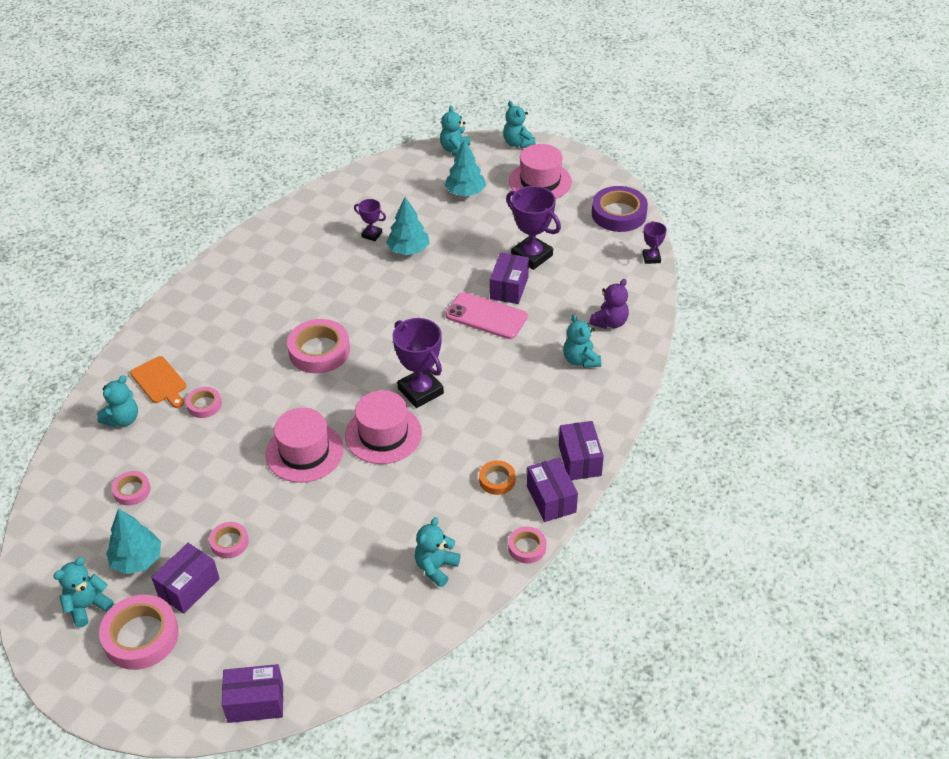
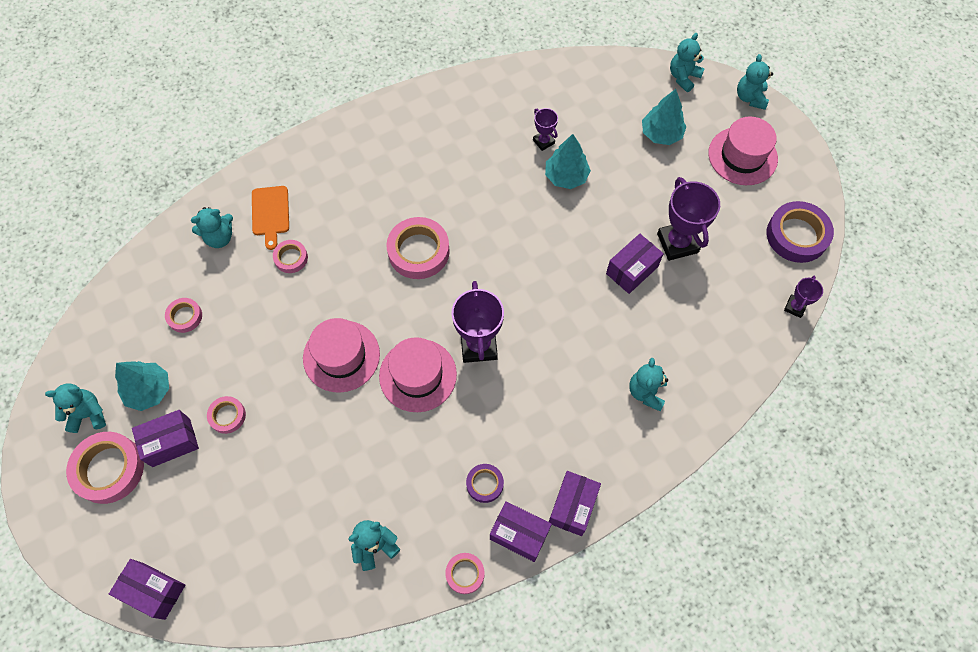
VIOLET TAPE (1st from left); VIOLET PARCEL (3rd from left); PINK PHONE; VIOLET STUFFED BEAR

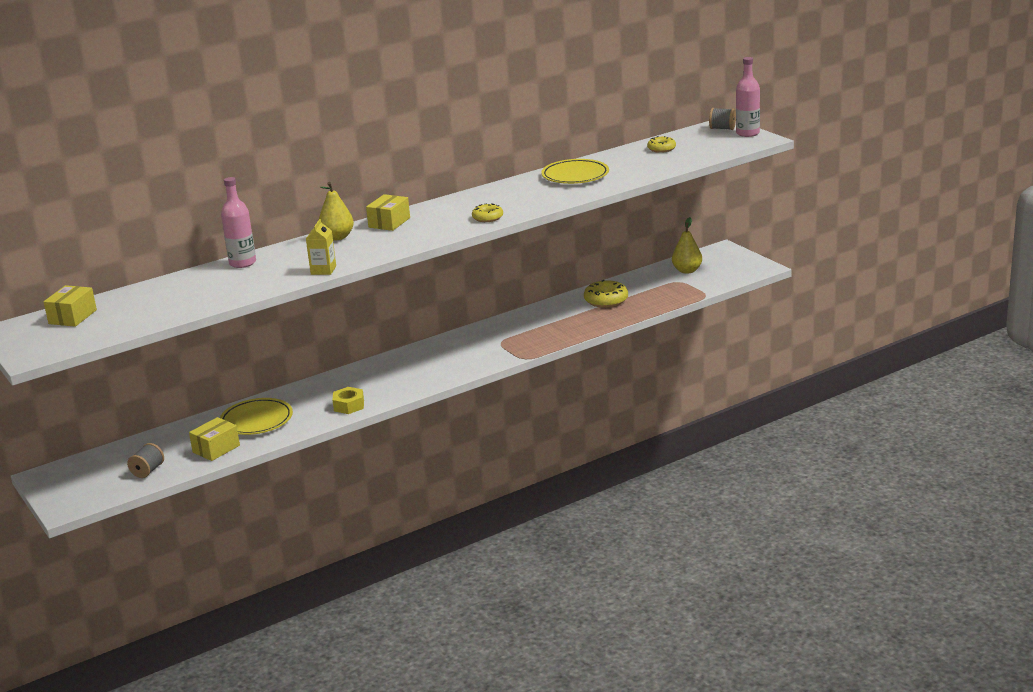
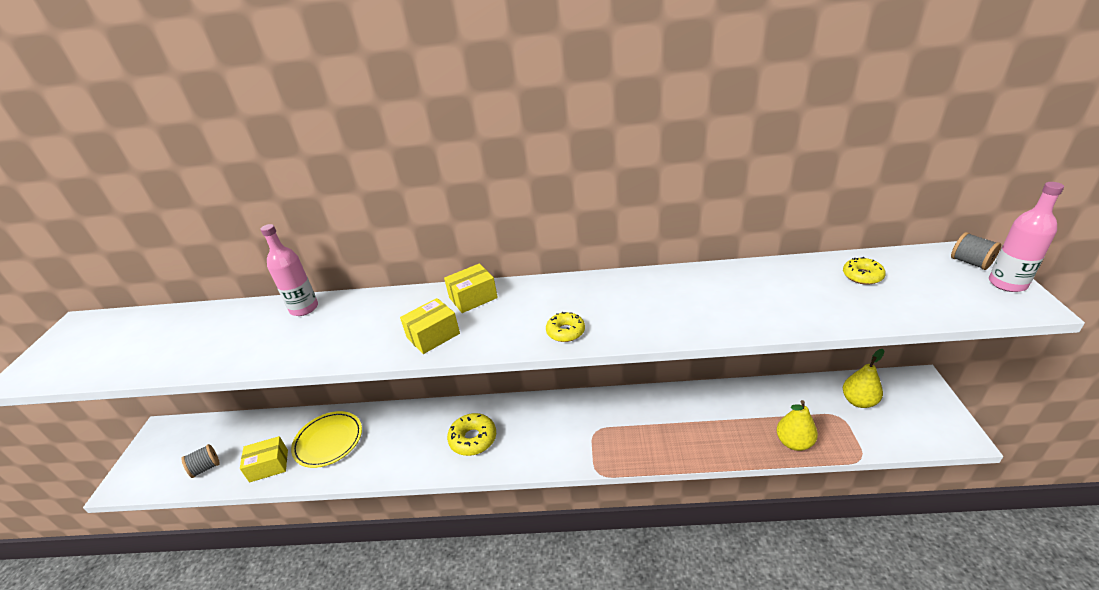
BRIGHT YELLOW PARCEL (2nd from left); BRIGHT YELLOW DONUT (1st from left); BRIGHT YELLOW PEAR FRUIT (1st from left); BRIGHT YELLOW CARTON; BRIGHT YELLOW NUT; BRIGHT YELLOW DINNER PLATE (2nd from left in the first image)

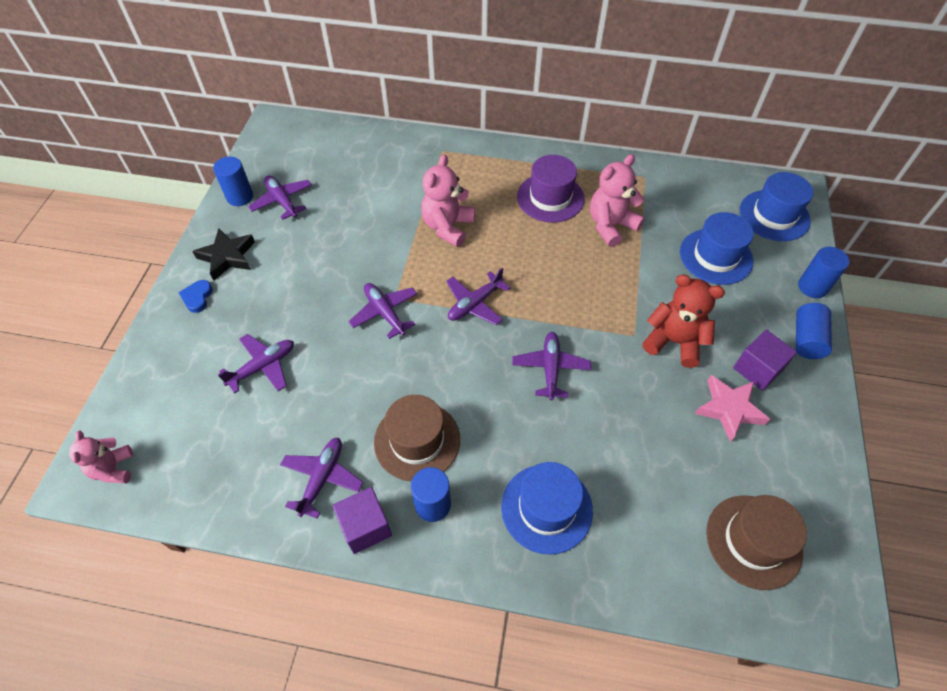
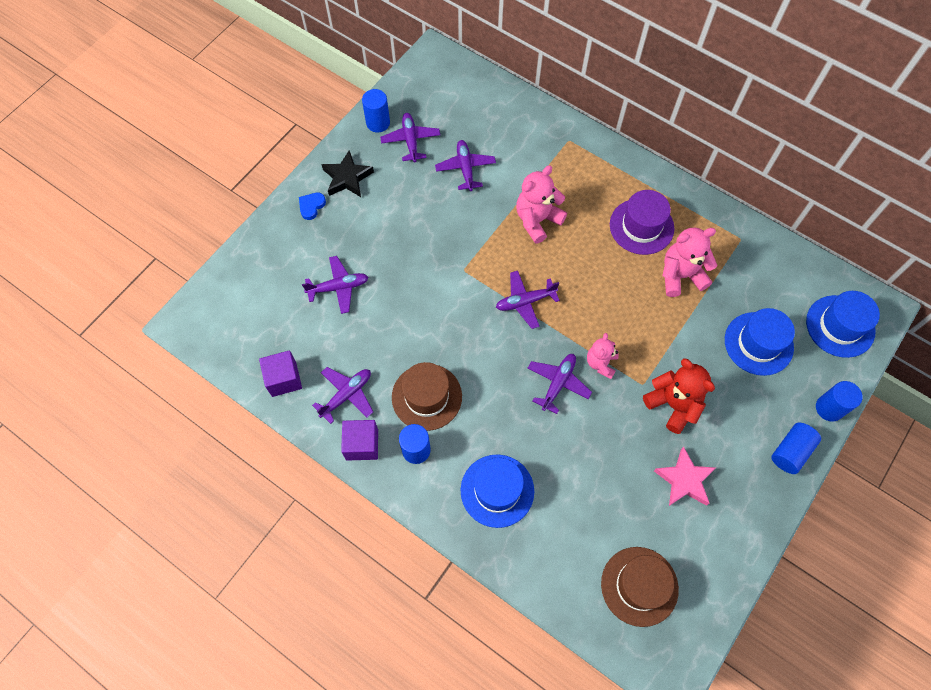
VIOLET CUBE (1st from left); VIOLET AEROPLANE (4th from left); PINK STUFFED BEAR (2nd from left)

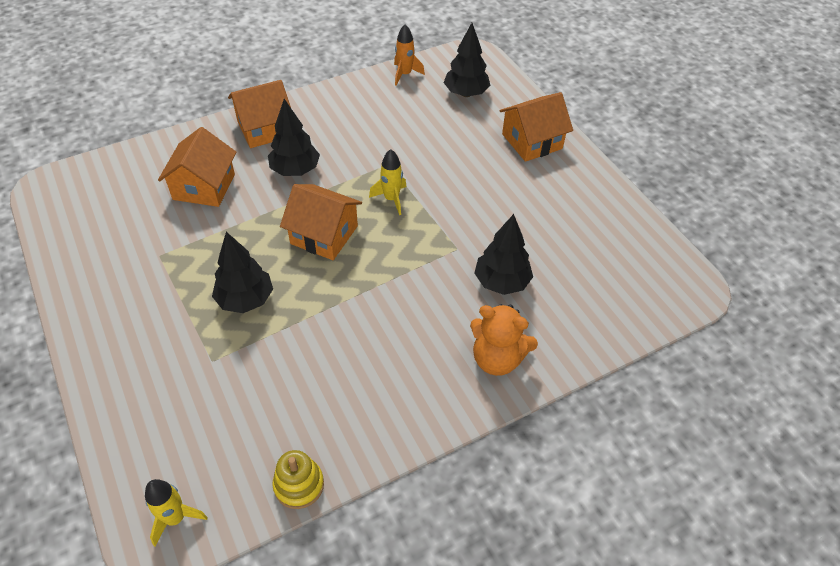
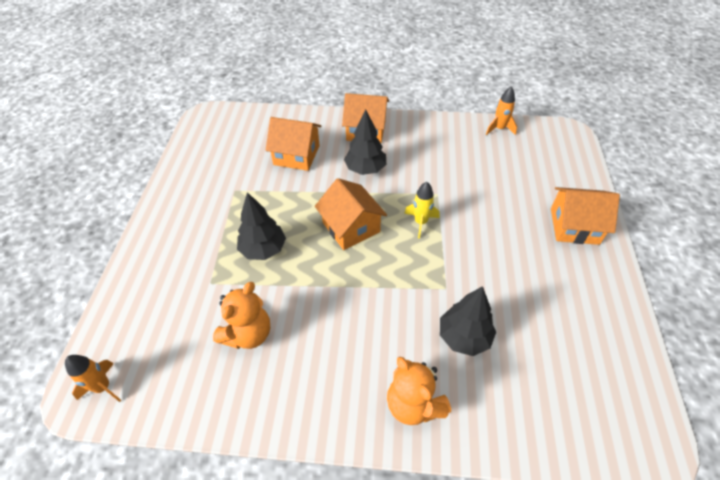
ORANGE-COLOURED TOY ROCKET (1st from left); ORANGE-COLOURED STUFFED BEAR (1st from left); ORANGE-COLOURED TOY HOUSE (1st from left); BRIGHT YELLOW STACKING TOY; BLACK FIR TREE (3rd from left in the first image)

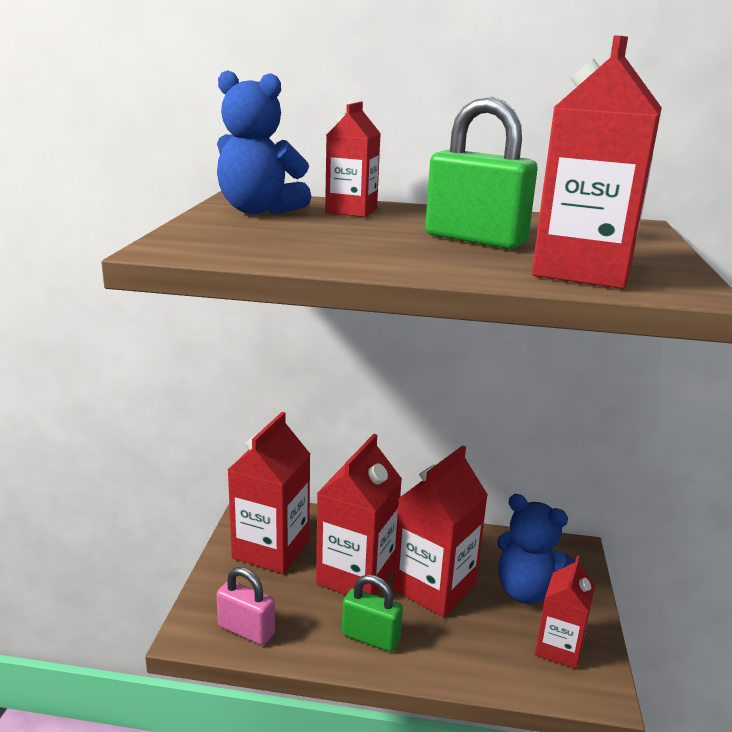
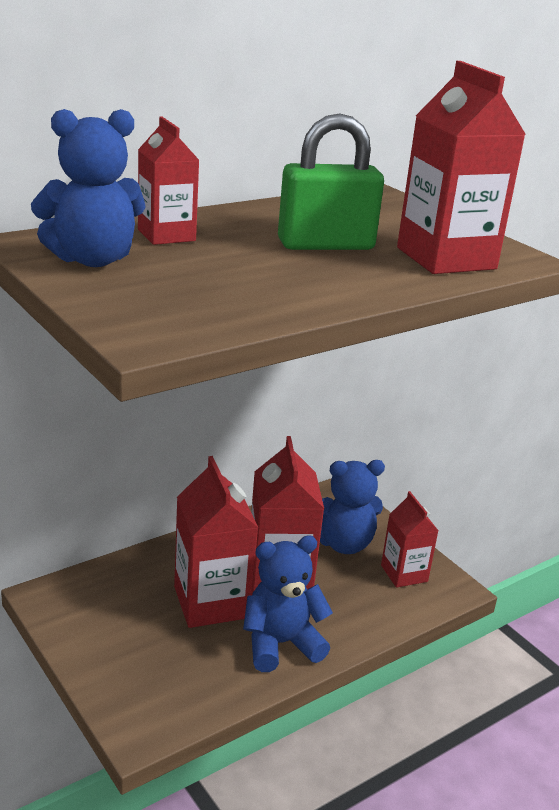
BLUE STUFFED BEAR (2nd from left); PINK SMALL LOCK; SCARLET CARTON (1st from left in the first image)

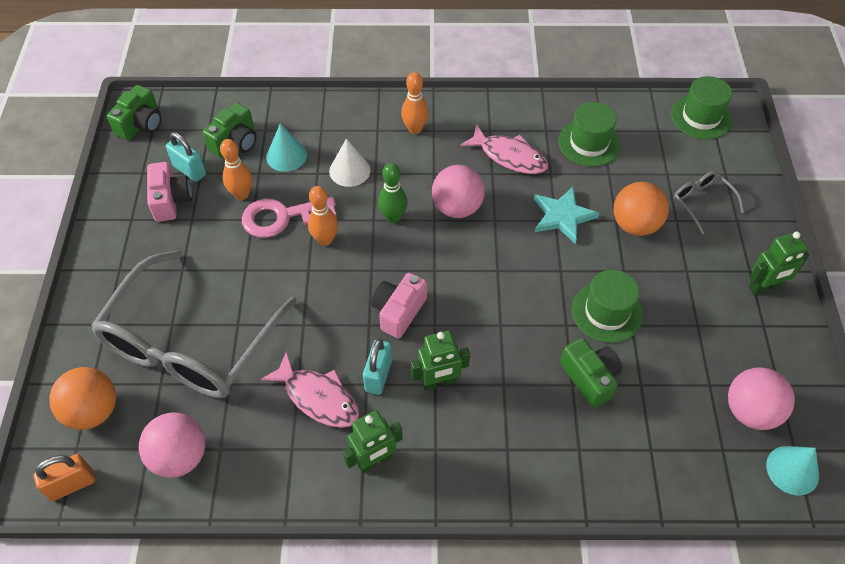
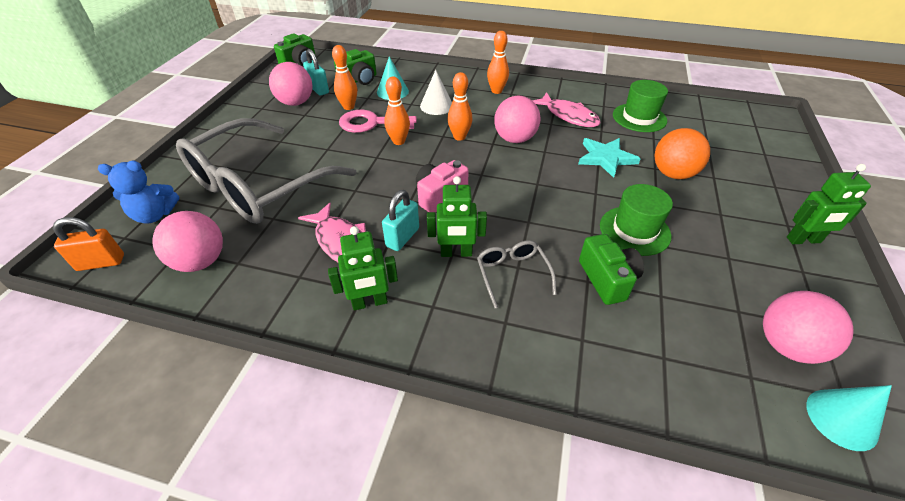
BLUE STUFFED BEAR; PINK BALL (2nd from left); ORANGE-COLOURED TENPIN (3rd from left); GREY EYEGLASSES (2nd from left); GREEN TALL HAT (3rd from left in the first image)

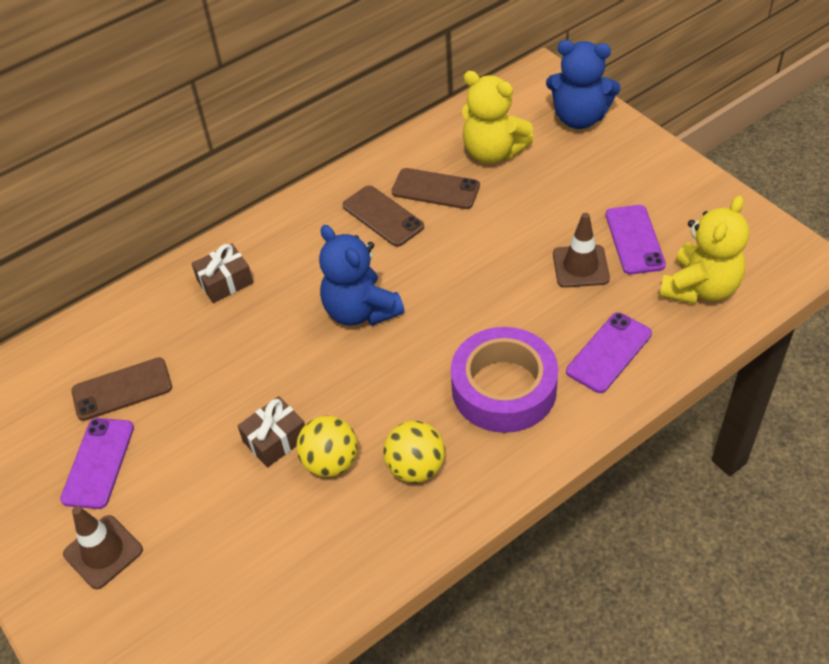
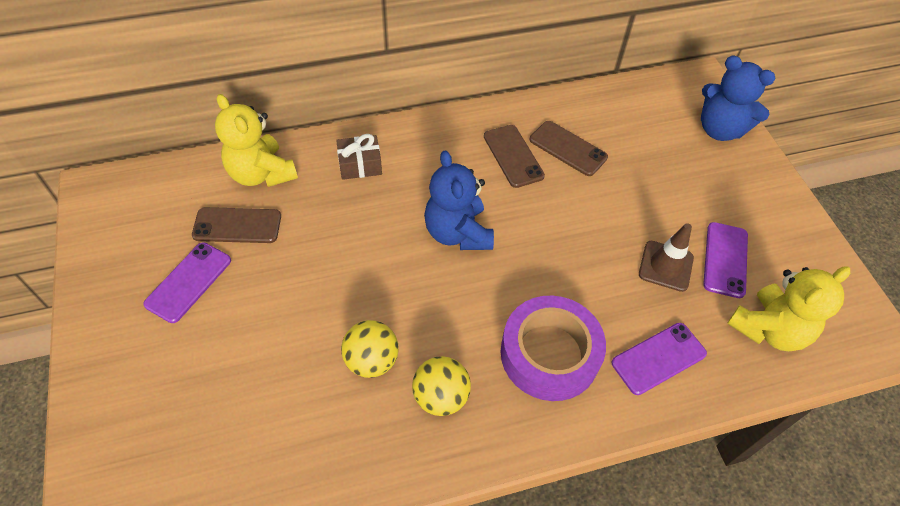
BRIGHT YELLOW STUFFED BEAR (1st from left); DARK BROWN SAFETY CONE (1st from left in the first image); DARK BROWN GIFT (2nd from left in the first image)

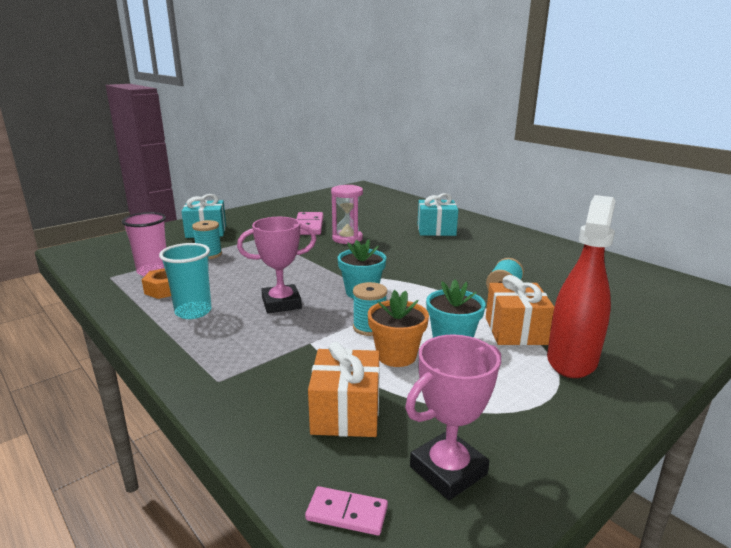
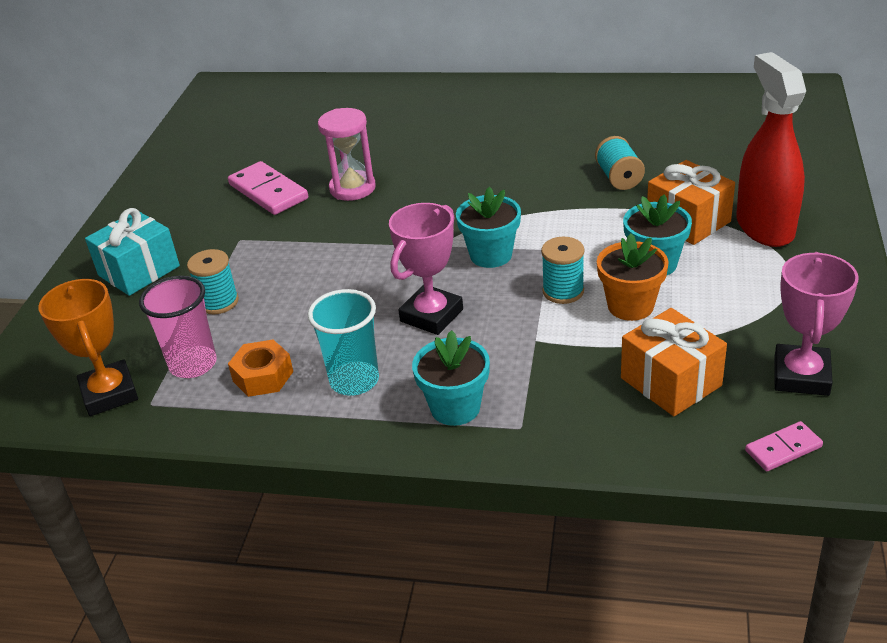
ORANGE-COLOURED TROPHY; TURQUOISE PLANT POT (1st from left); TURQUOISE GIFT (2nd from left in the first image)

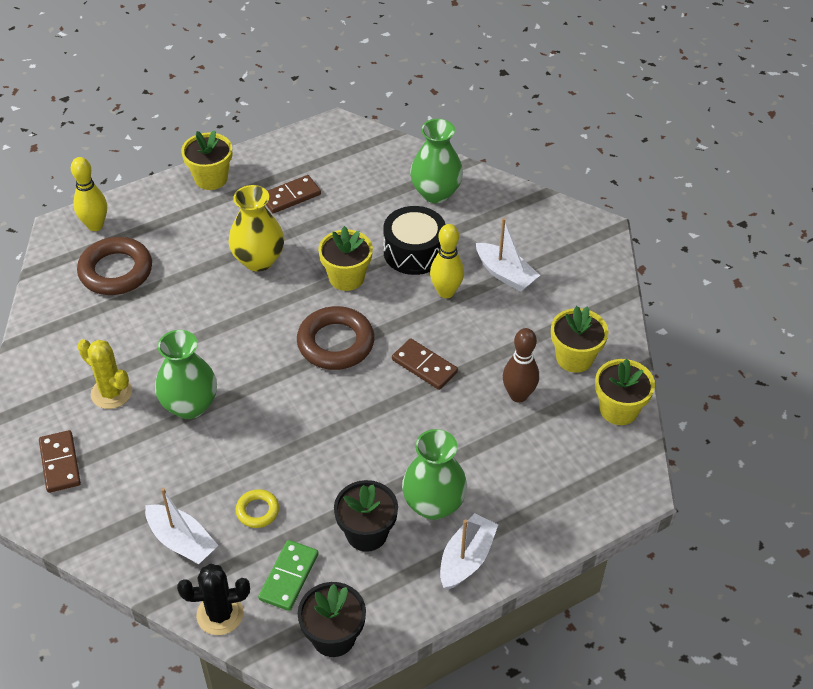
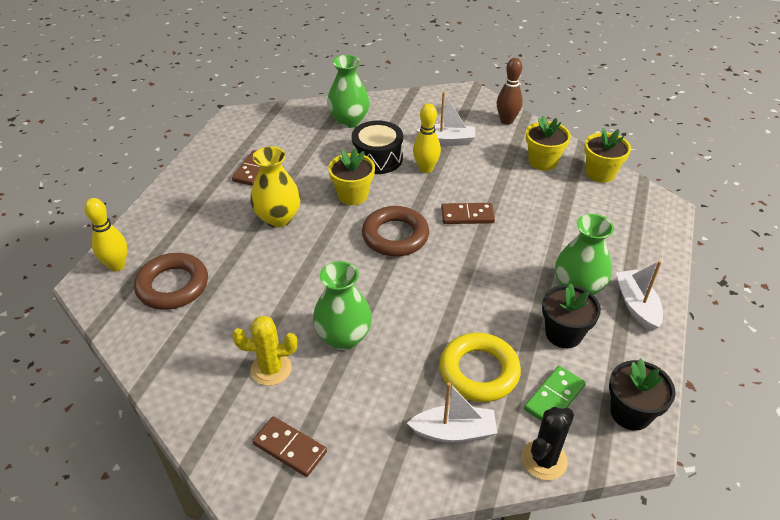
BRIGHT YELLOW RING; DARK BROWN TENPIN; GREEN DOMINO TILE; BRIGHT YELLOW PLANT POT (1st from left in the first image)

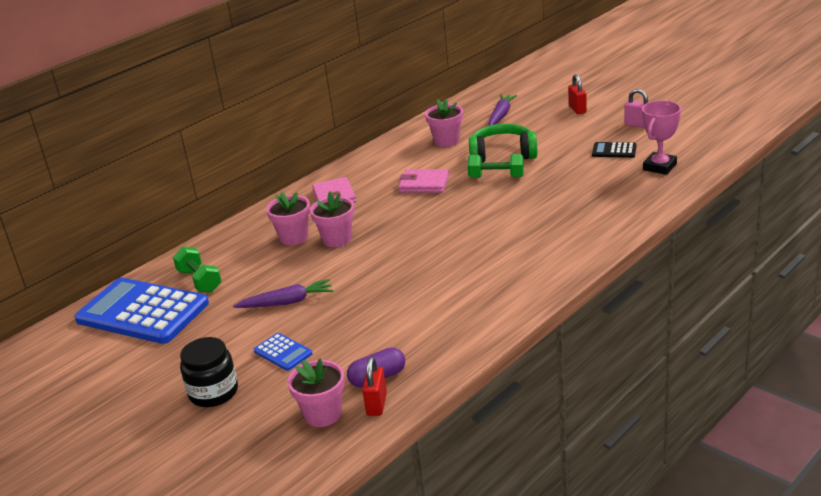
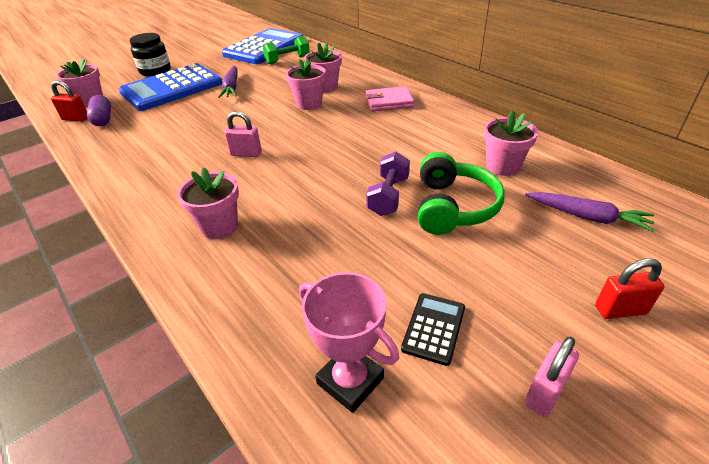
BLUE CALCULATOR (1st from left); PINK PLANT POT (2nd from left); PINK SMALL LOCK (1st from left); VIOLET FREE WEIGHT; PINK WALLET (2nd from left in the first image)

